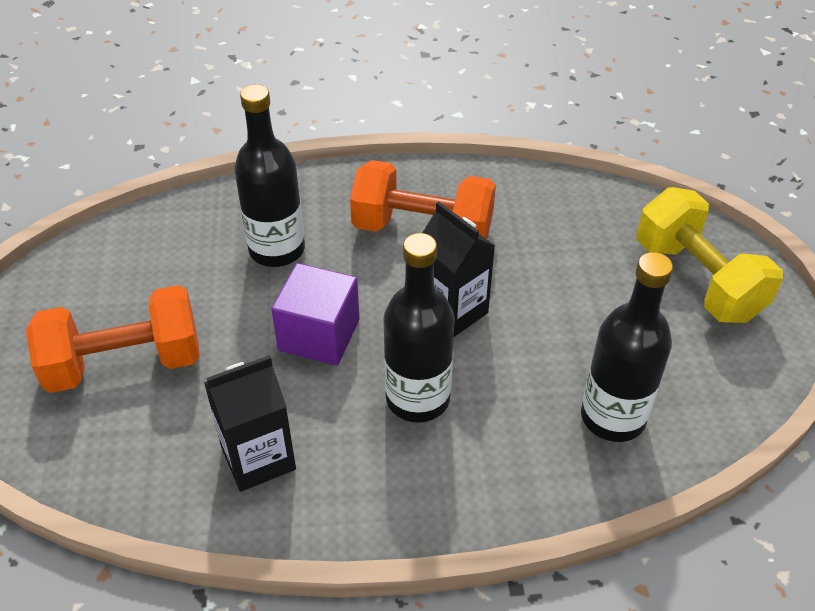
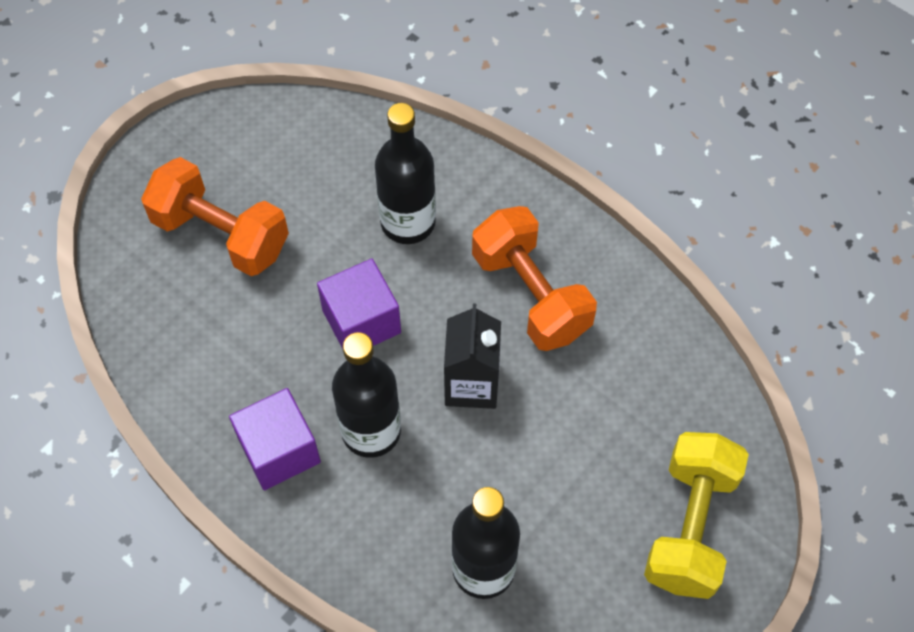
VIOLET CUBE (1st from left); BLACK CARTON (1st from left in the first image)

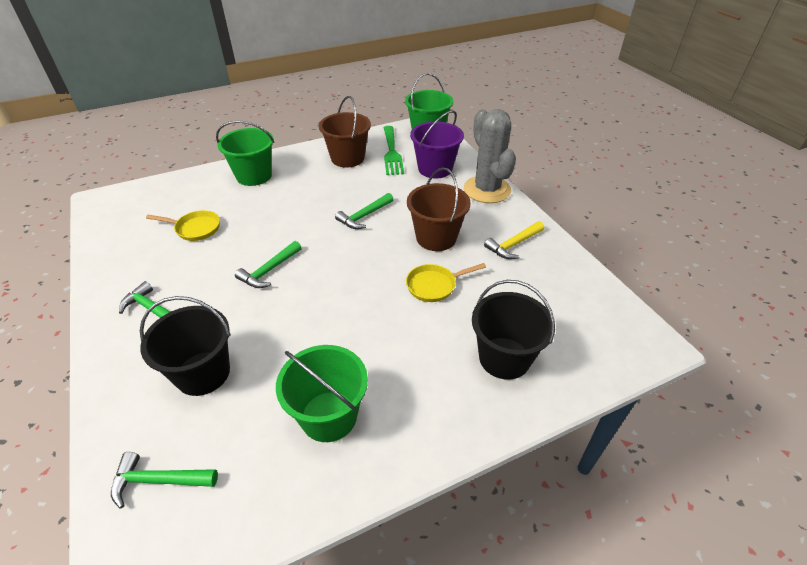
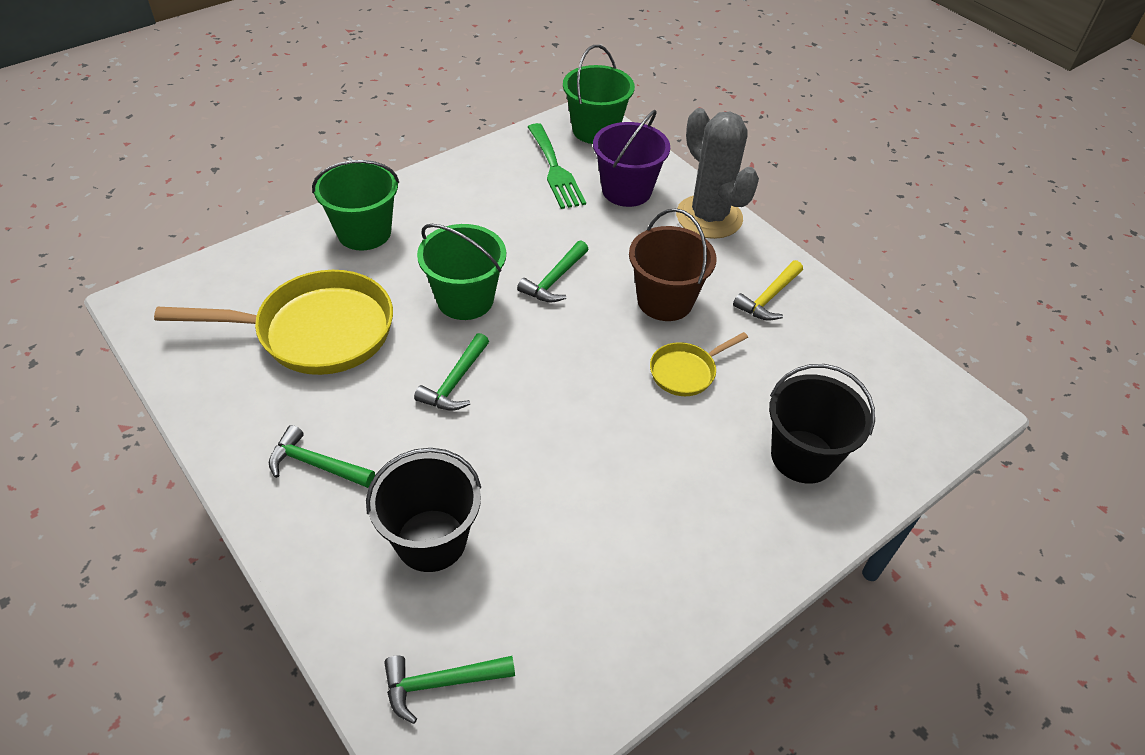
BRIGHT YELLOW PAN (1st from left); GREEN PAIL (2nd from left); DARK BROWN PAIL (1st from left in the first image)

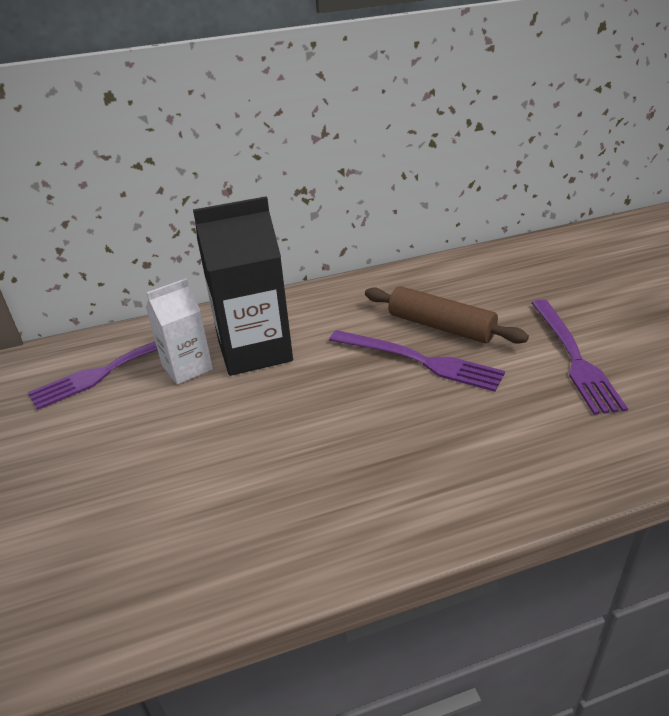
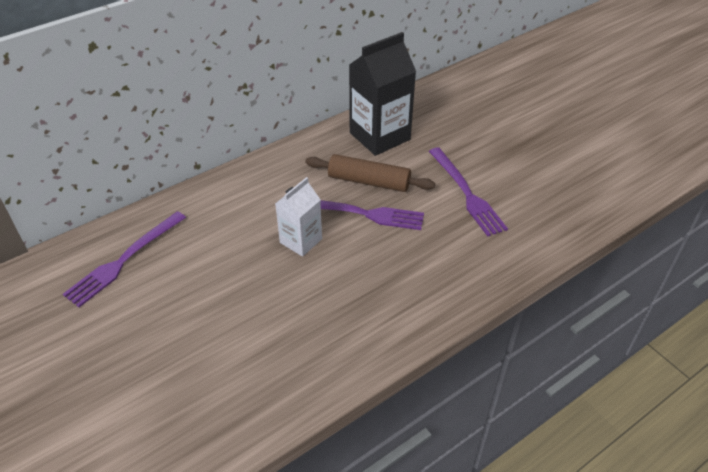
WHITE CARTON; BLACK CARTON

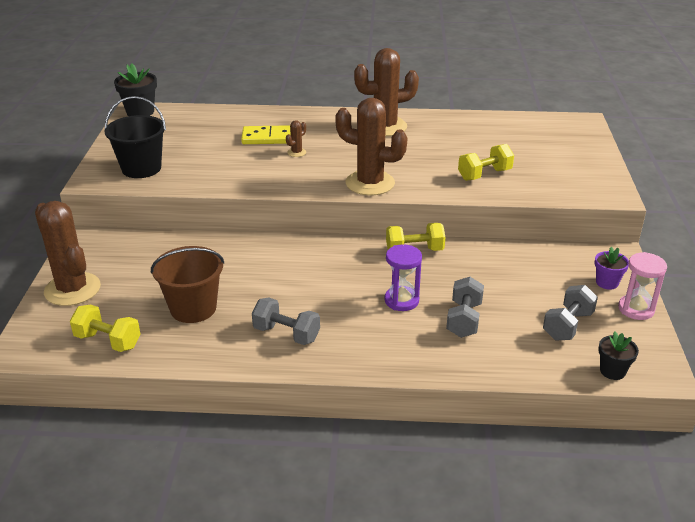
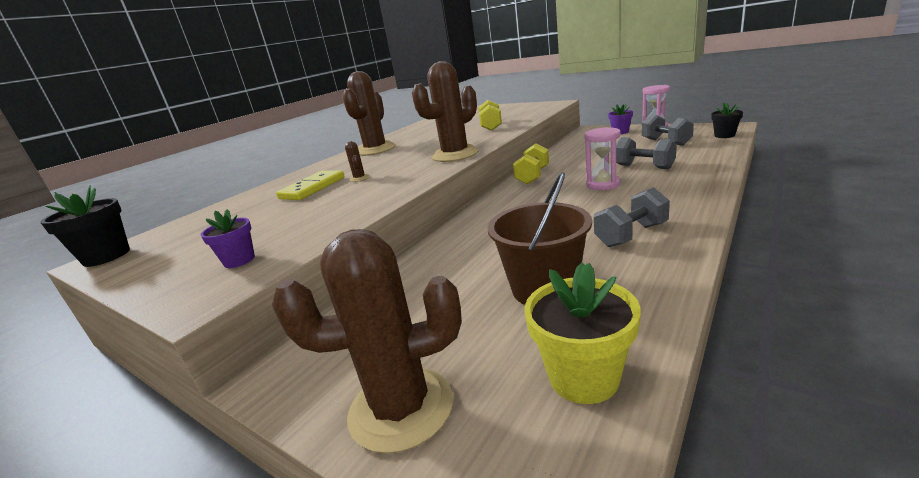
VIOLET PLANT POT (1st from left); BRIGHT YELLOW PLANT POT; PINK SANDGLASS (1st from left)

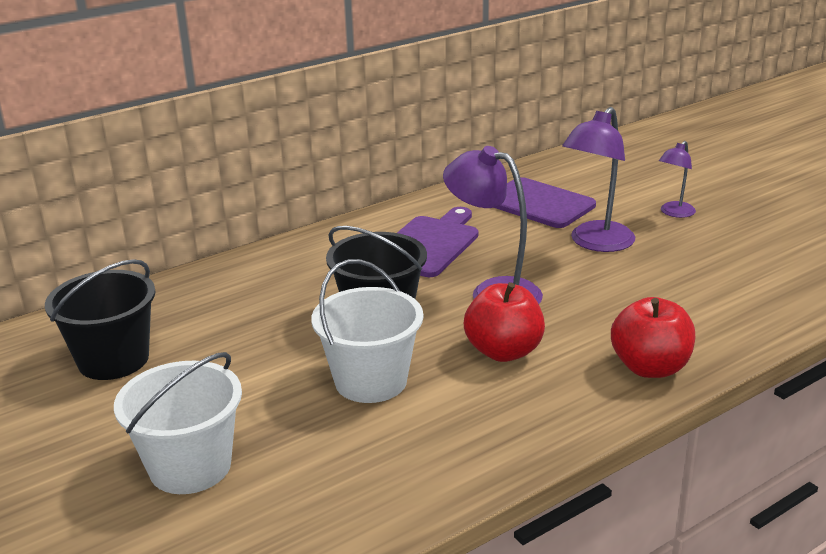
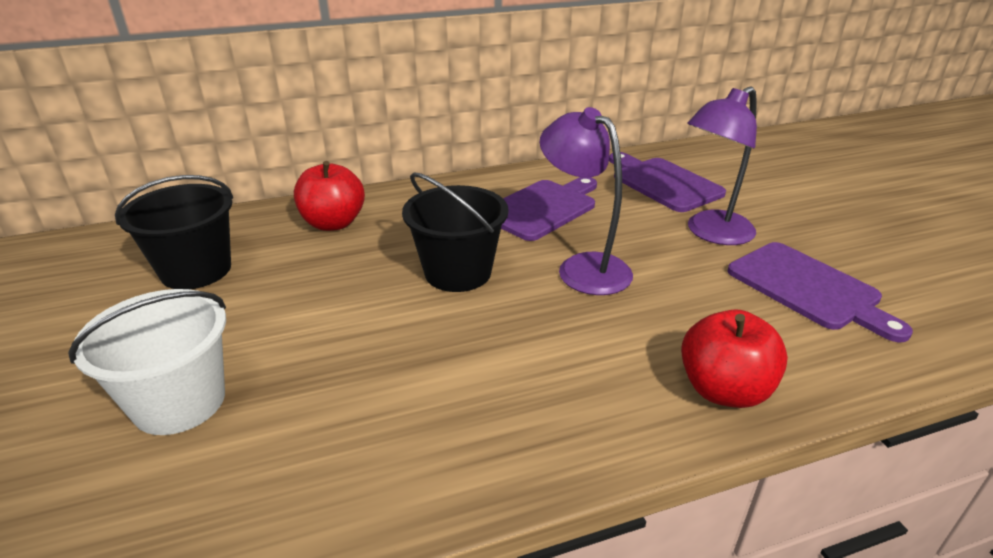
SCARLET APPLE FRUIT (1st from left); VIOLET CHOPPING BOARD (3rd from left); WHITE PAIL (2nd from left in the first image); VIOLET LAMP (3rd from left in the first image)

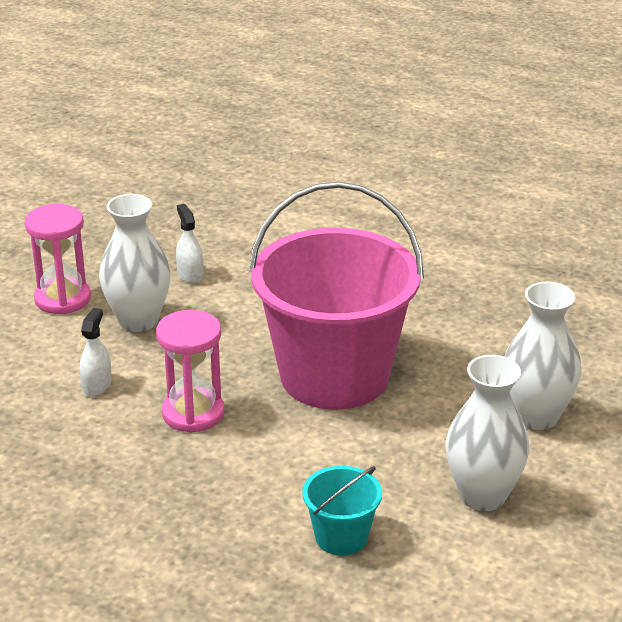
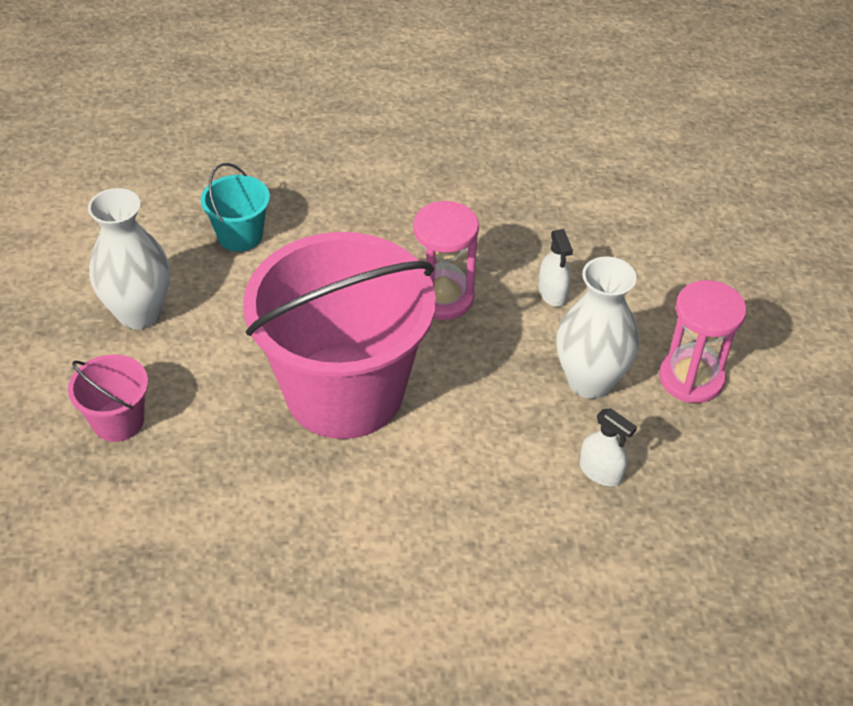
PINK PAIL (1st from left)

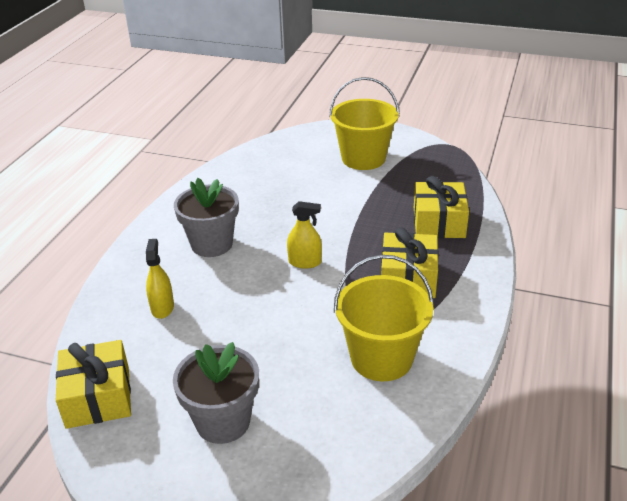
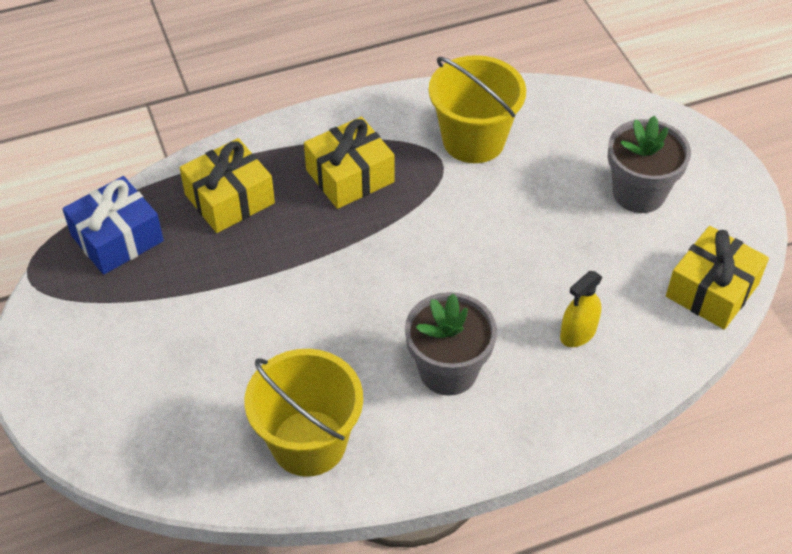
BLUE GIFT; BRIGHT YELLOW PAIL (1st from left); BRIGHT YELLOW SPRAYER (2nd from left in the first image)

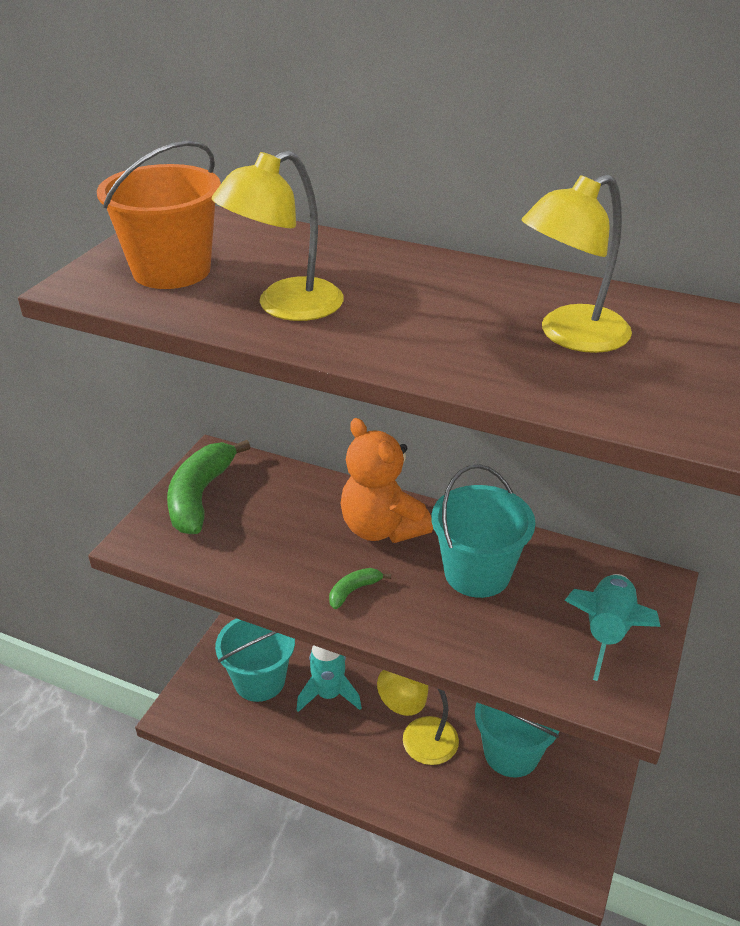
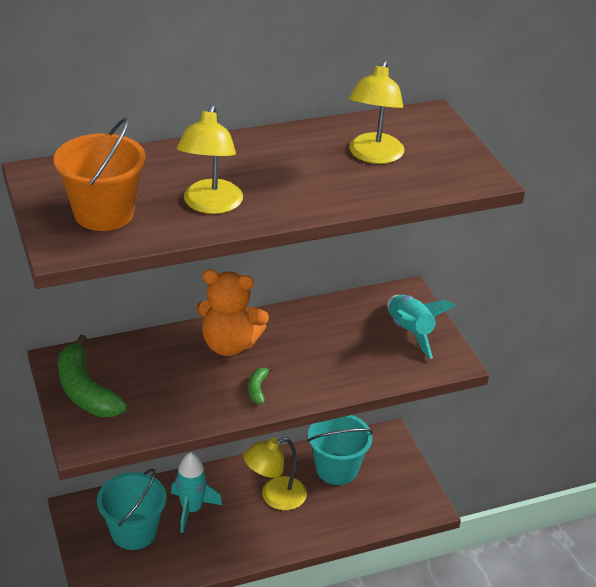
TURQUOISE PAIL (2nd from left in the first image)

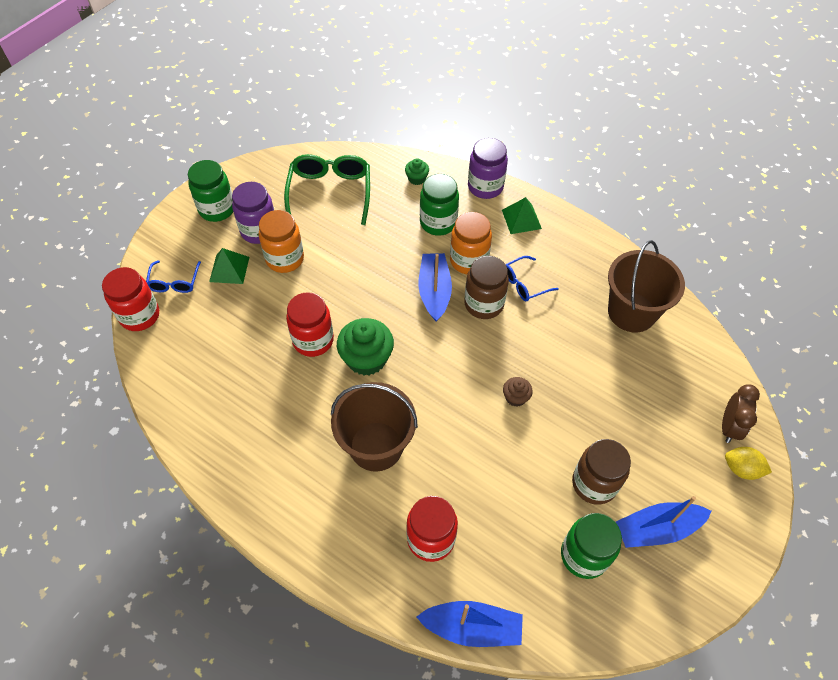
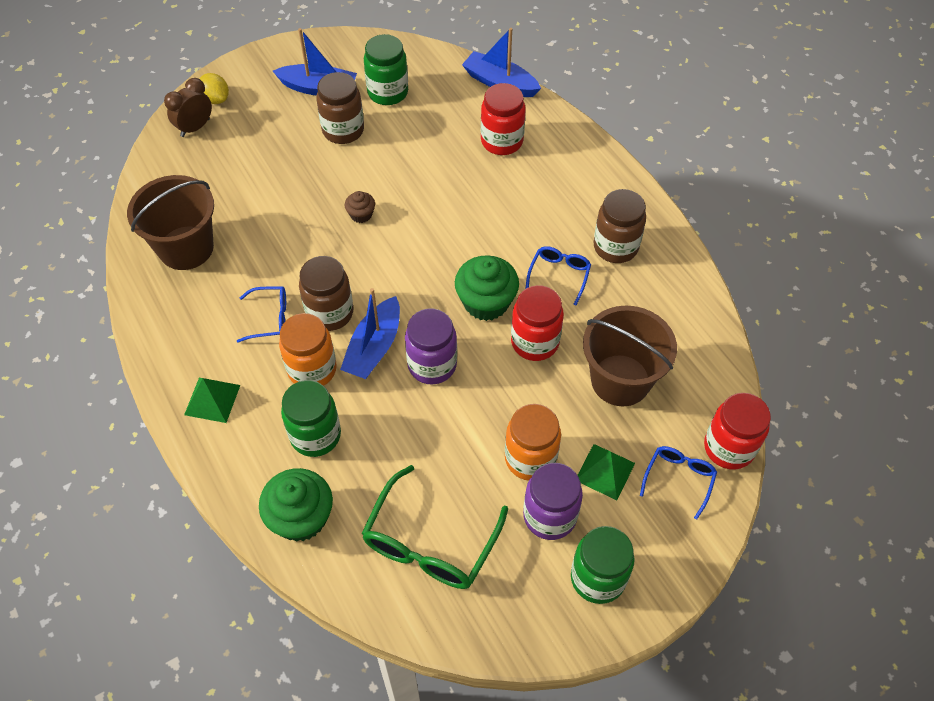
GREEN FAIRY CAKE (1st from left); VIOLET JAM JAR (1st from left); BLUE EYEGLASSES (2nd from left); DARK BROWN PAIL (2nd from left); DARK BROWN JAM JAR (3rd from left)

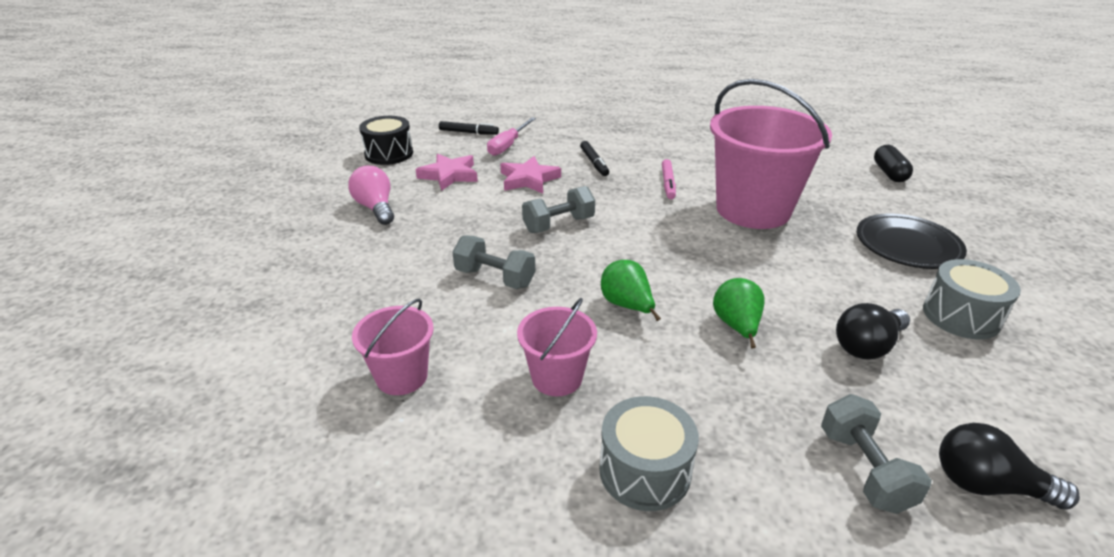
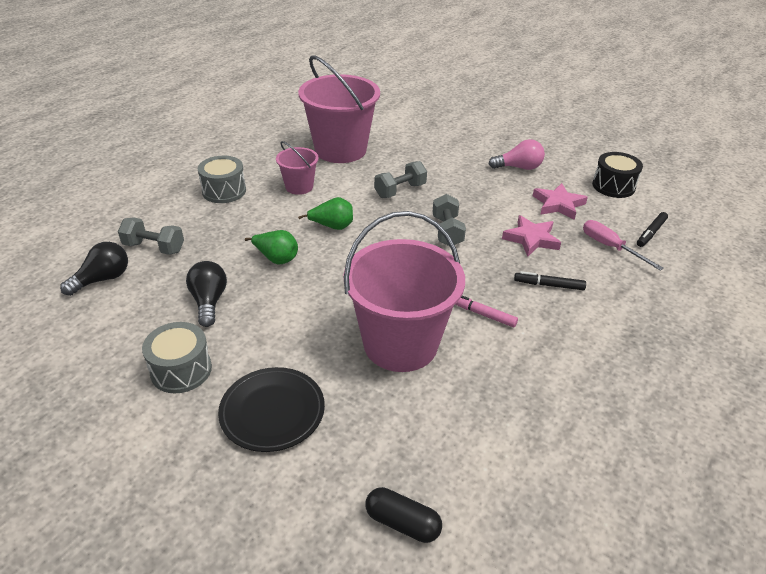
PINK PAIL (2nd from left)

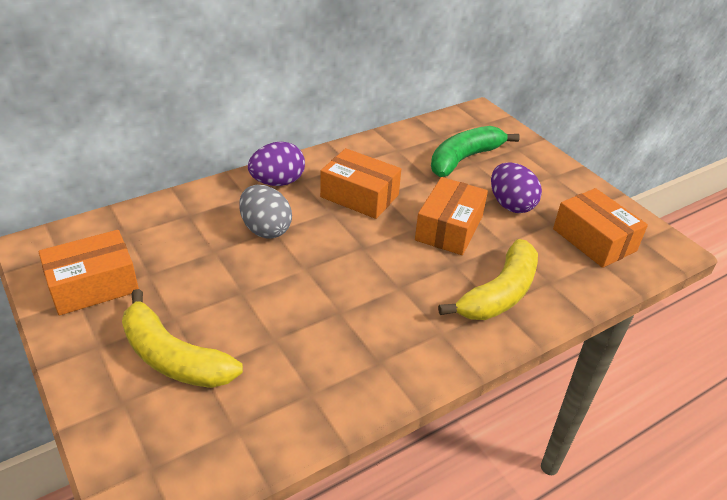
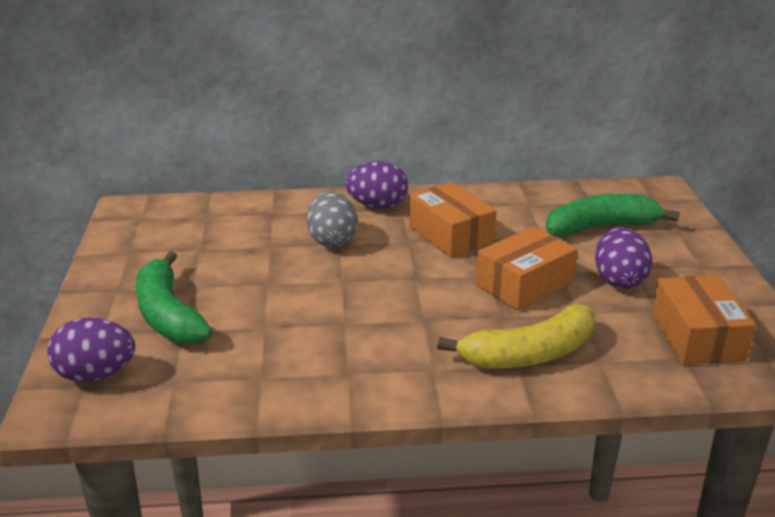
VIOLET TOY EGG (1st from left); GREEN BANANA (1st from left); ORANGE-COLOURED PARCEL (1st from left in the first image)

